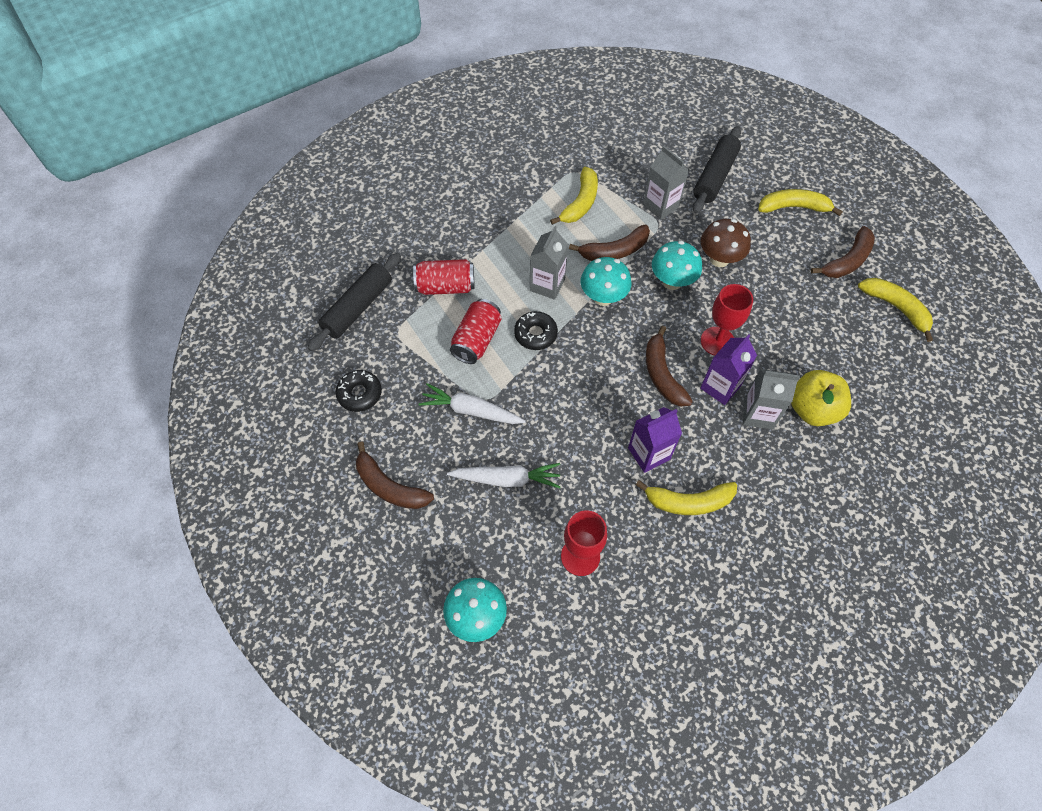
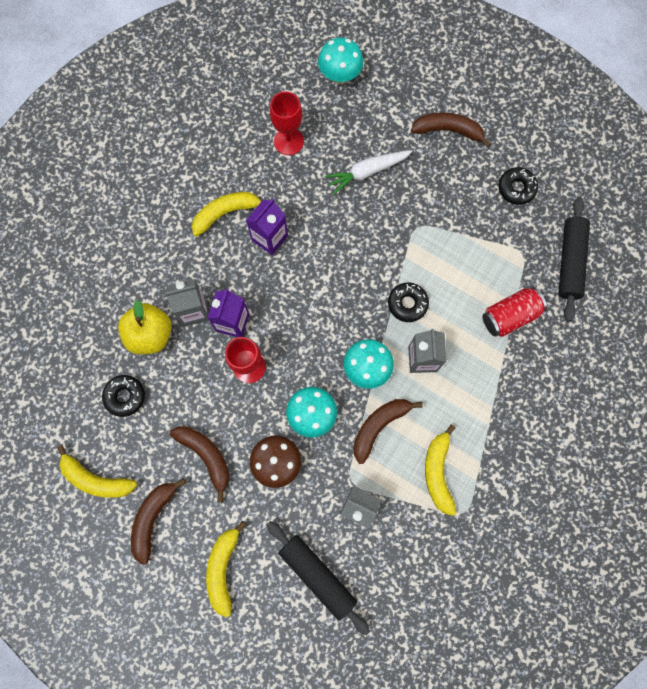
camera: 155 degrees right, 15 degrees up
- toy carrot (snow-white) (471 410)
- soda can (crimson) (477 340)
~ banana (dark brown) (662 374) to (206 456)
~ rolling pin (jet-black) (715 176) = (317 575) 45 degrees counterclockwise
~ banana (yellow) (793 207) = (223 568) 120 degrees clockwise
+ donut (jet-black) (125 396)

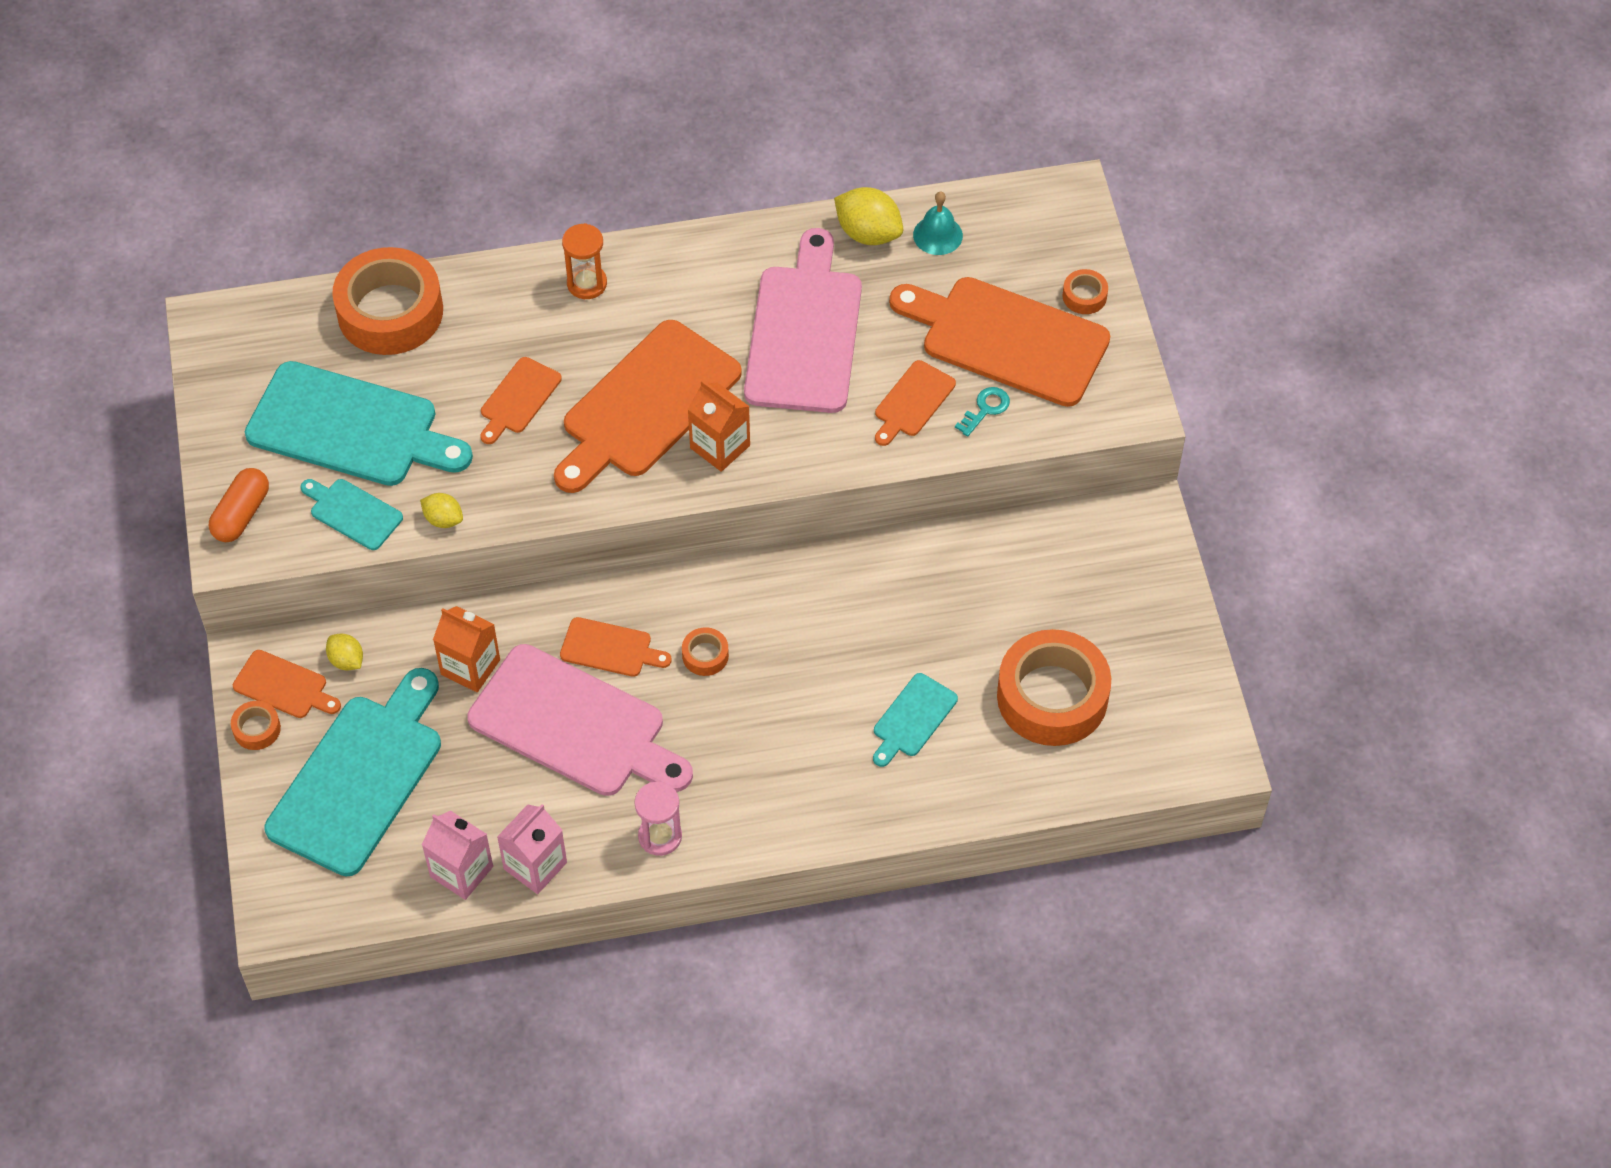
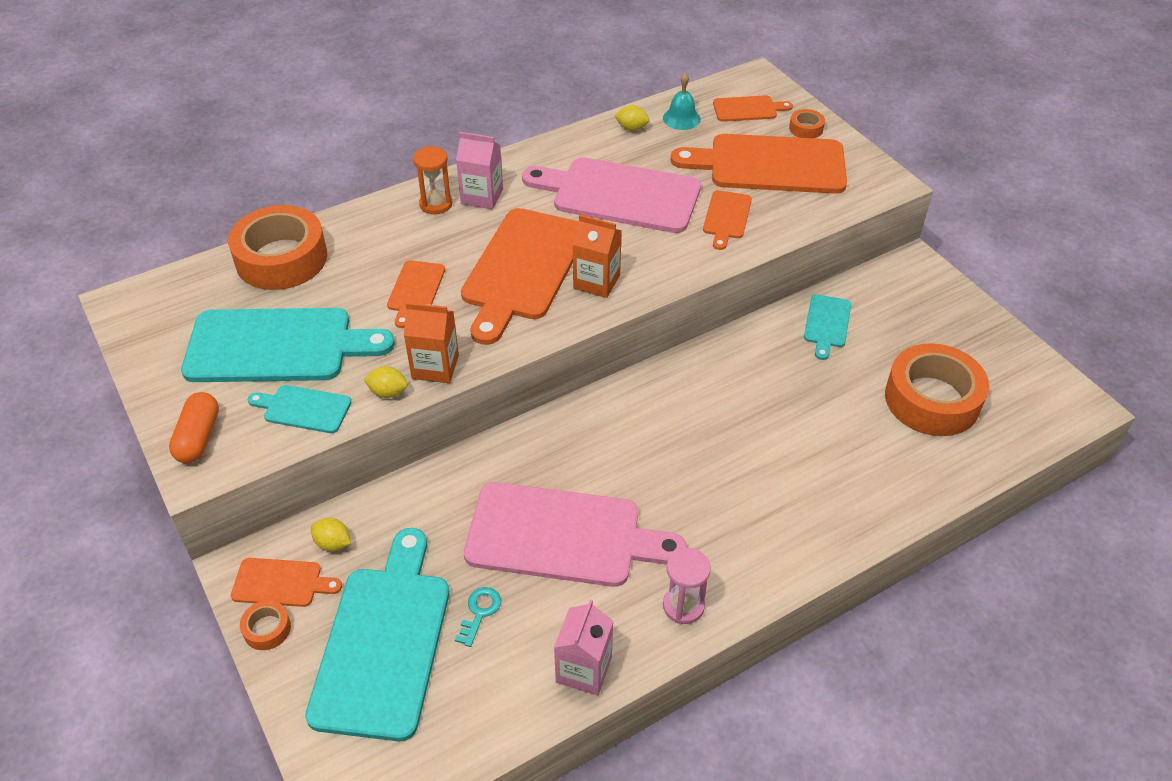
camera: 20 degrees left, 10 degrees down
~ juice carton (pink) (461 871) to (482 196)
~ juice carton (bright orange) (470 667) to (435 367)
~ bread board (bright orange) (610 648) to (748 109)
- sticky tape (bright orange) (705 655)
~ bread board (pink) (804 332) = (620 195) 60 degrees counterclockwise
~ lemon (yellow) (868 233) = (631 128) x0.58
~ bread board (aqua) (913 718) to (827 324)
~ door key (aqua) (985 409) to (480 612)

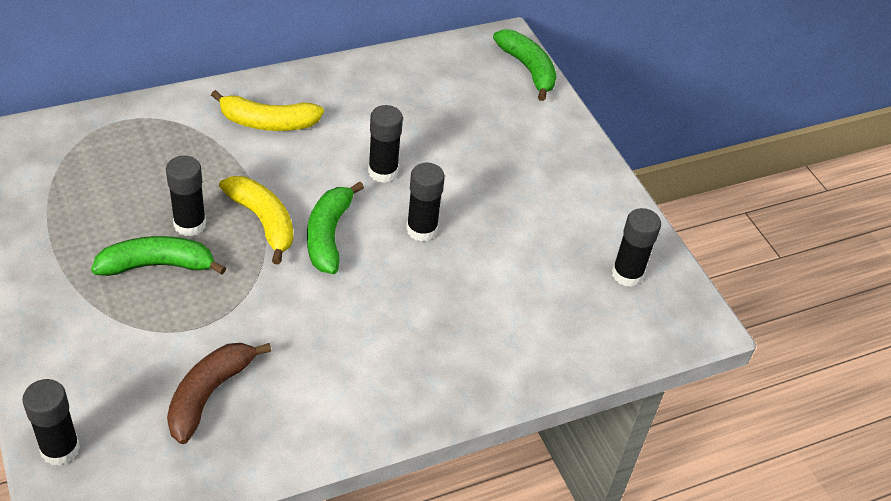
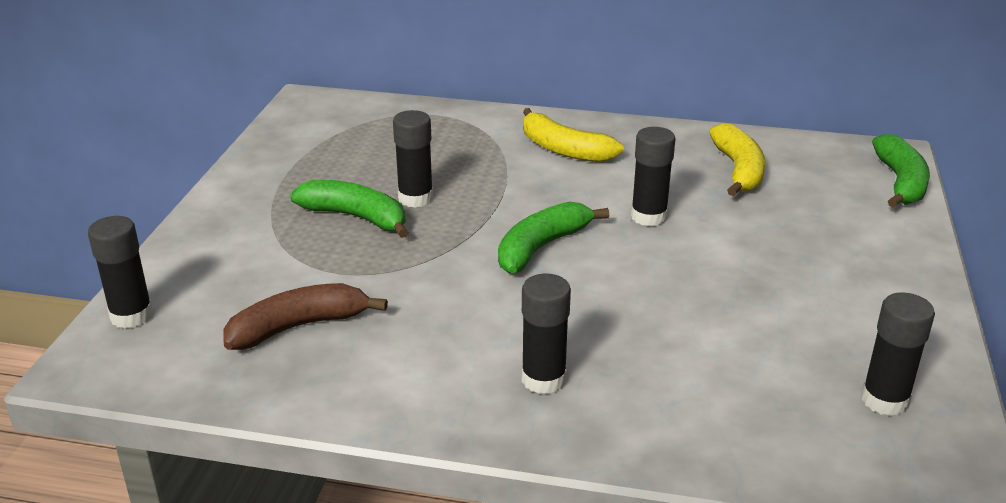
camera: 40 degrees right, 15 degrees down
~ banana (yellow) (263 221) to (738 170)
~ glue (jet-black) (422 230) to (543 379)

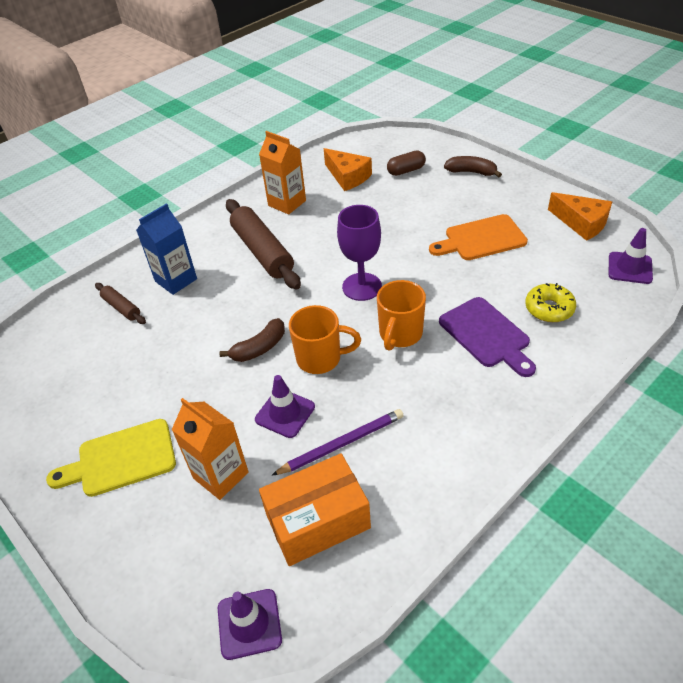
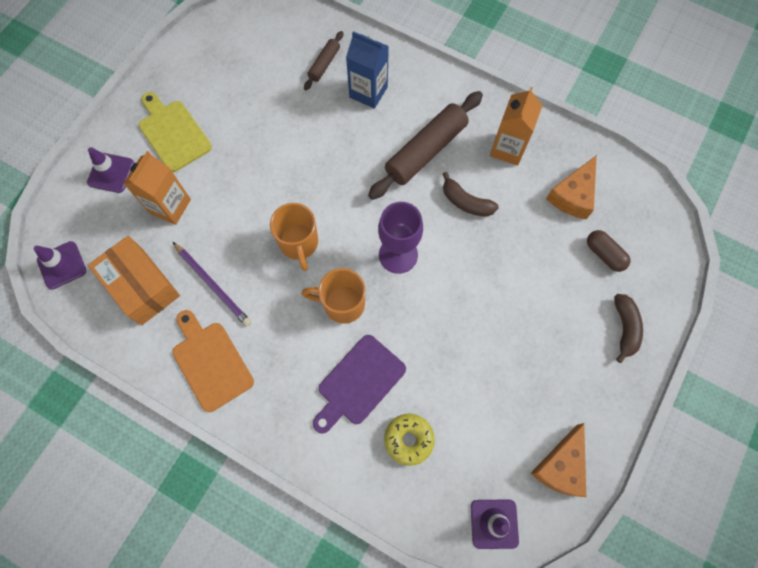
camera: 70 degrees right, 25 degrees up
~ banana (dark brown) (259 348) to (466 202)
~ road cone (purple) (285 413) to (111 173)
~ bread board (bright orange) (481 239) to (210 362)

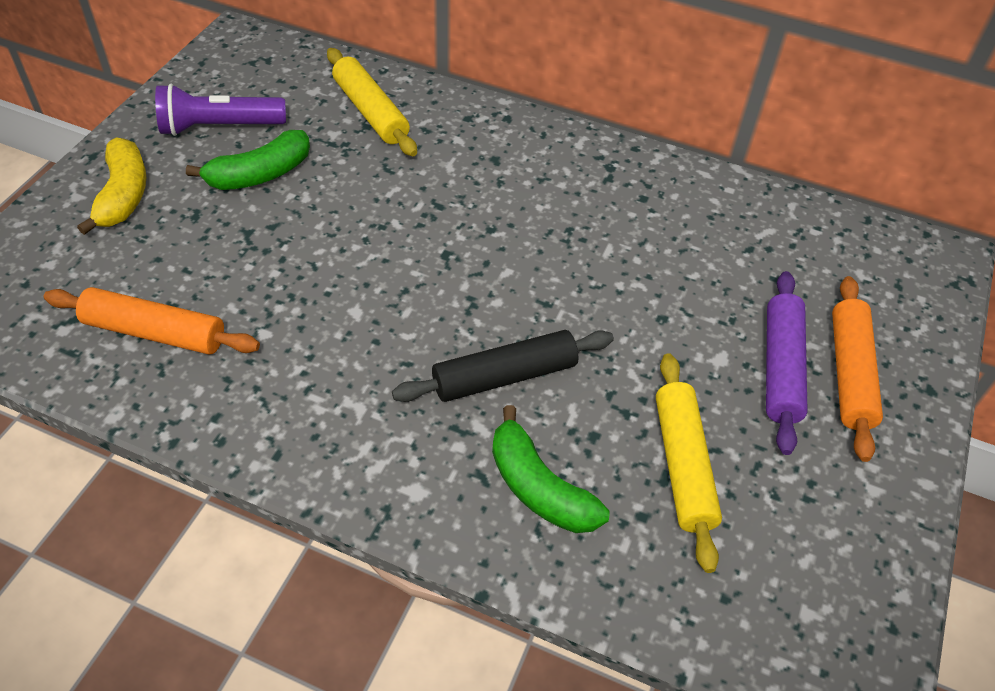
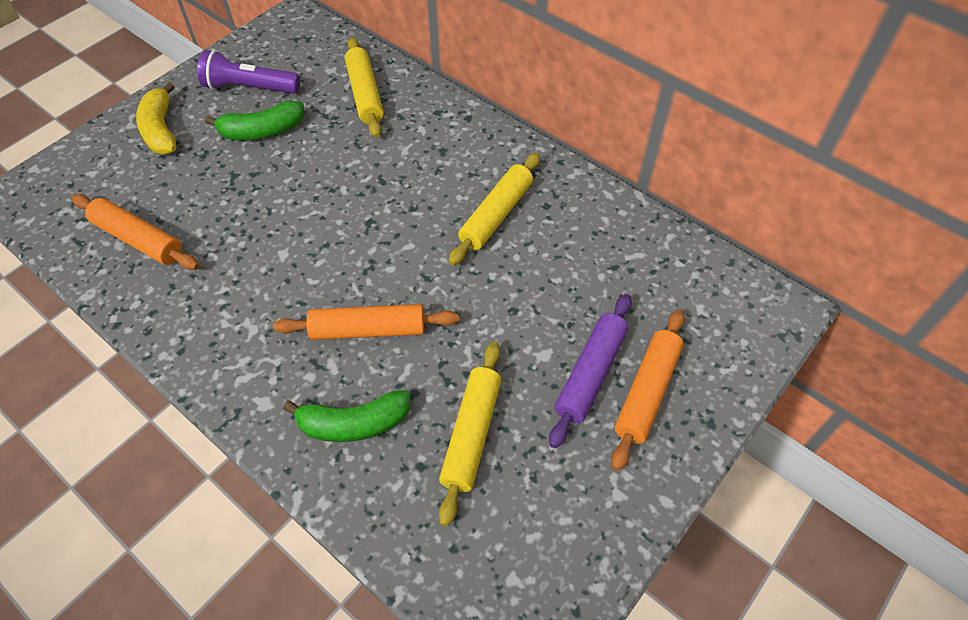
camera: 20 degrees right, 5 degrees up
~ banana (yellow) (123 195) = (161 130) 150 degrees clockwise
~ rolling pin (jet-black) (504 376) to rolling pin (bright orange) (368 329)
~ banana (green) (539 487) = (353 423) 75 degrees counterclockwise
+ rolling pin (yellow) (496 215)

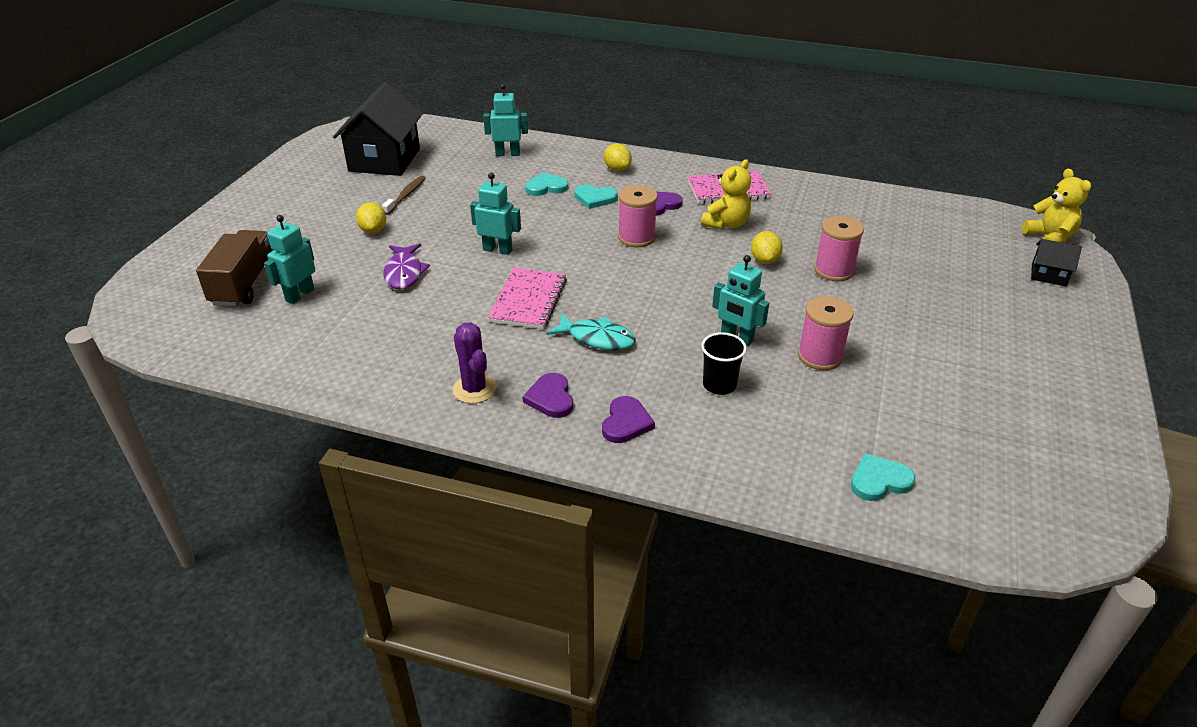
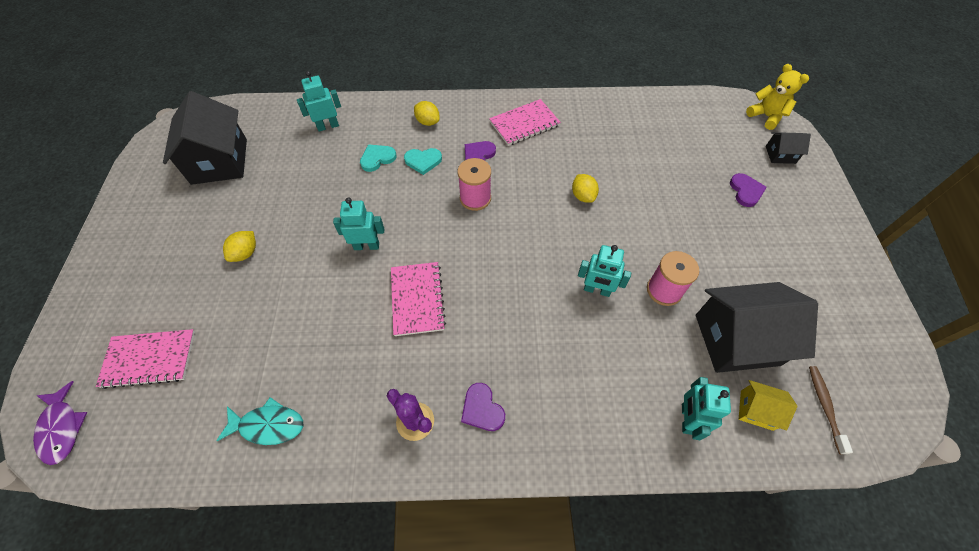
camera: 20 degrees left, 20 degrees up
~ truck (dark brown) (245 284) to notepad (pink) (149 359)
~ robot (aqua) (300 295) to (686 419)
~ lemon (yellow) (373 230) = (245 253) 60 degrees clockwise
~ toothbrush (dark brown) (406 195) to (824 406)
~ fish figure (purple) (404 273) to (62 428)
~ fish figure (aqua) (597 338) to (268 425)
~ heart shape (purple) (626 422) to (746 191)
- teddy bear (yellow) (726 224)
- beaker (jet-black) (719 385)
- spool (pink) (834 270)
~ heart shape (aqua) (879 480) to toy house (yellow) (756 410)
+ toy house (jet-black) (736 339)

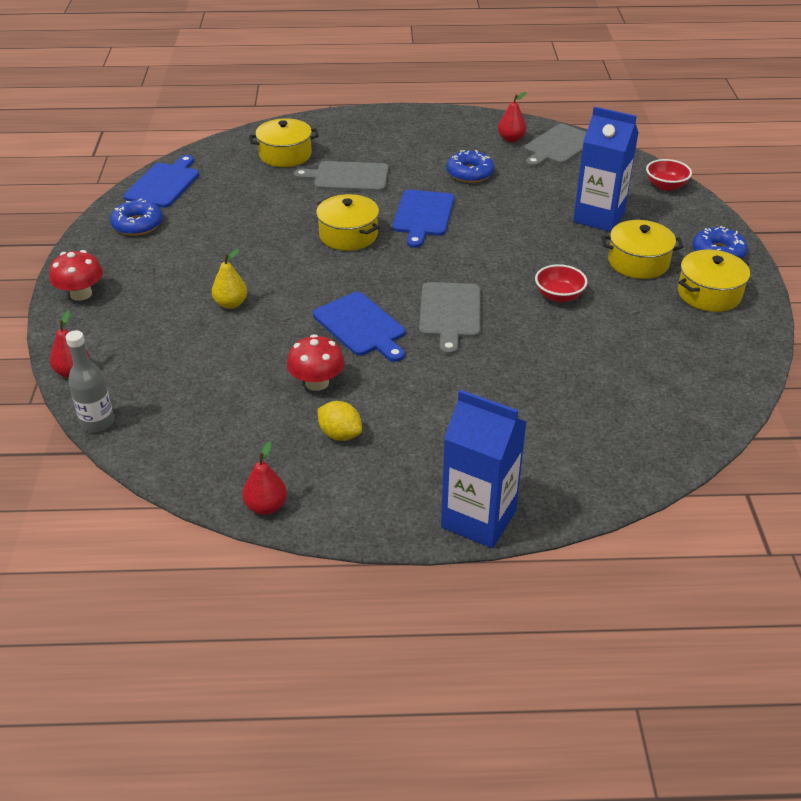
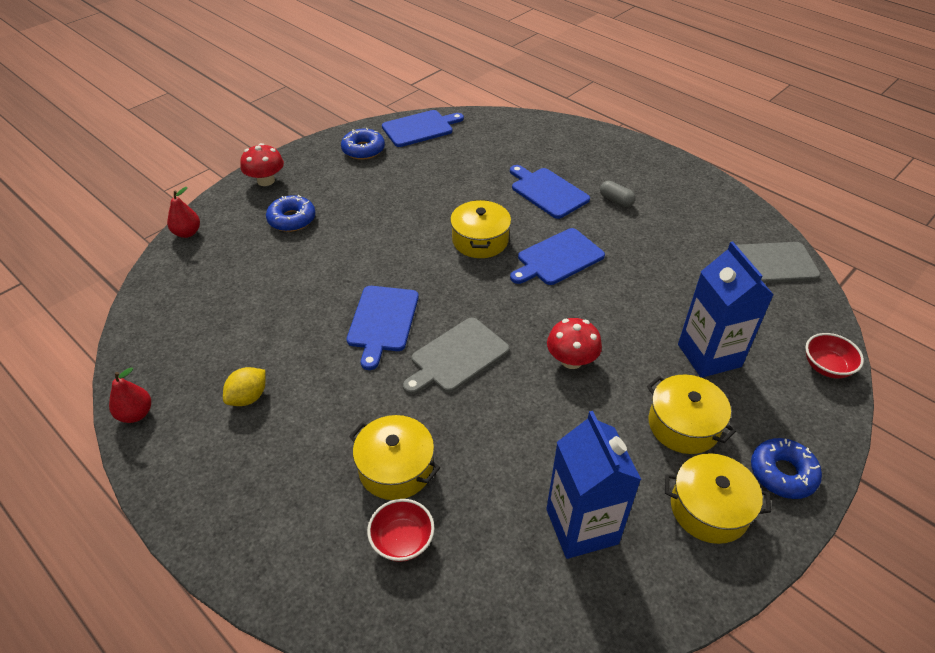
camera: 45 degrees right, 5 degrees up
- drink bottle (ash-grey) (97 422)
- pear fruit (yellow) (231 304)
~ cooking pot (yellow) (285 155) to (396 468)
~ fungus (crimson) (317 382) to (571 360)
~ bread board (ash-grey) (347 177) to bread board (cobalt) (547 192)
~ lemon (yellow) (340 434) = (248 397) 45 degrees clockwise
~ juice carton (cobalt) (478 519) to (582 526)
~ donut (cobalt) (470 173) to (292 219)
- pear fruit (crimson) (511 139)
~ deep dish (crimson) (559 296) to (402 540)
+ pill shape (ash-grey) (616 200)

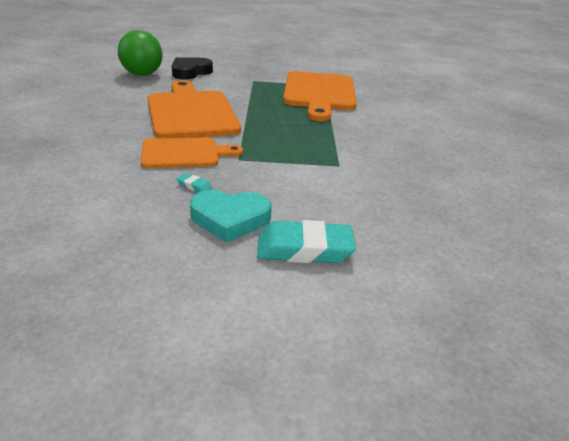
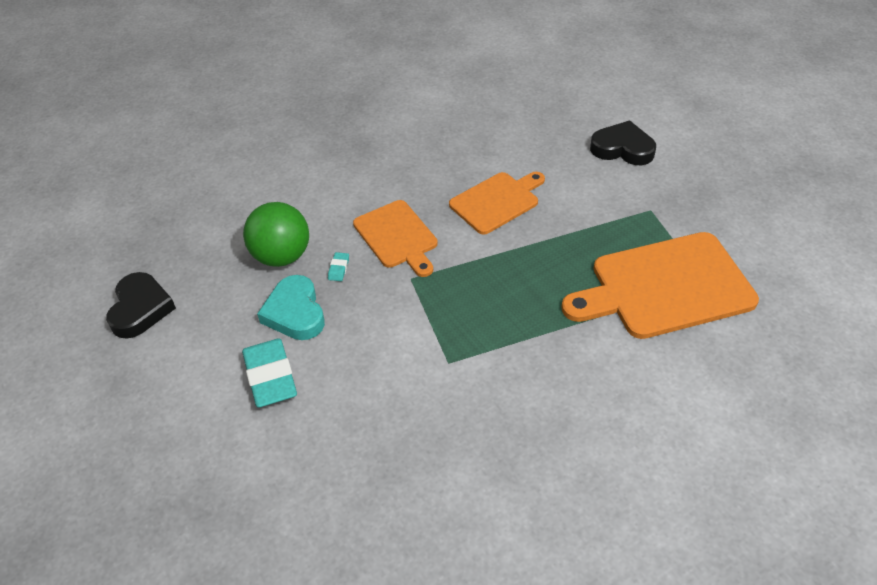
camera: 75 degrees right, 15 degrees up
~ ball (green) (142 74) to (282 256)
~ bread board (bright orange) (191 113) = (497 201) x0.61
+ heart shape (jet-black) (140 309)

